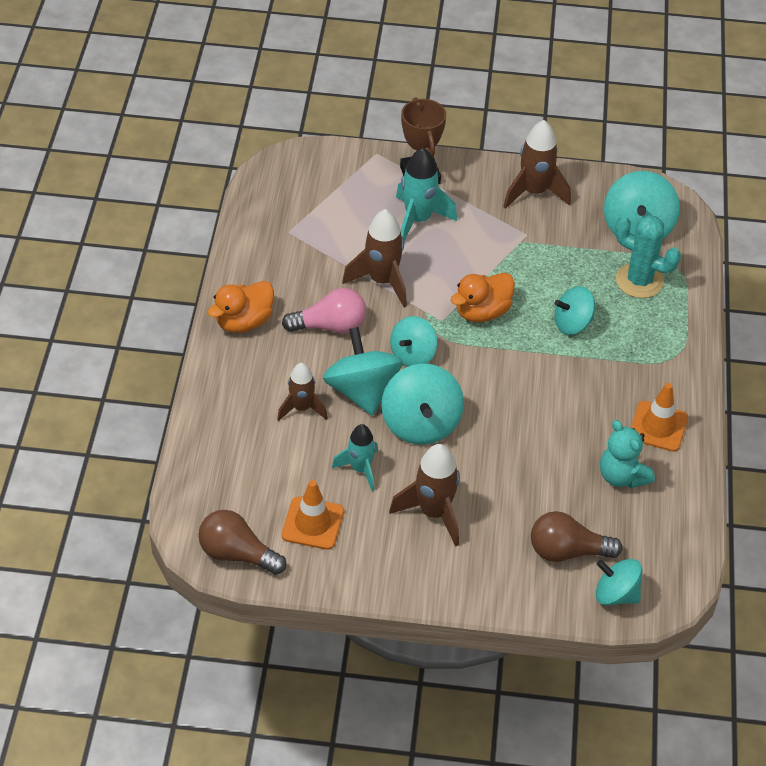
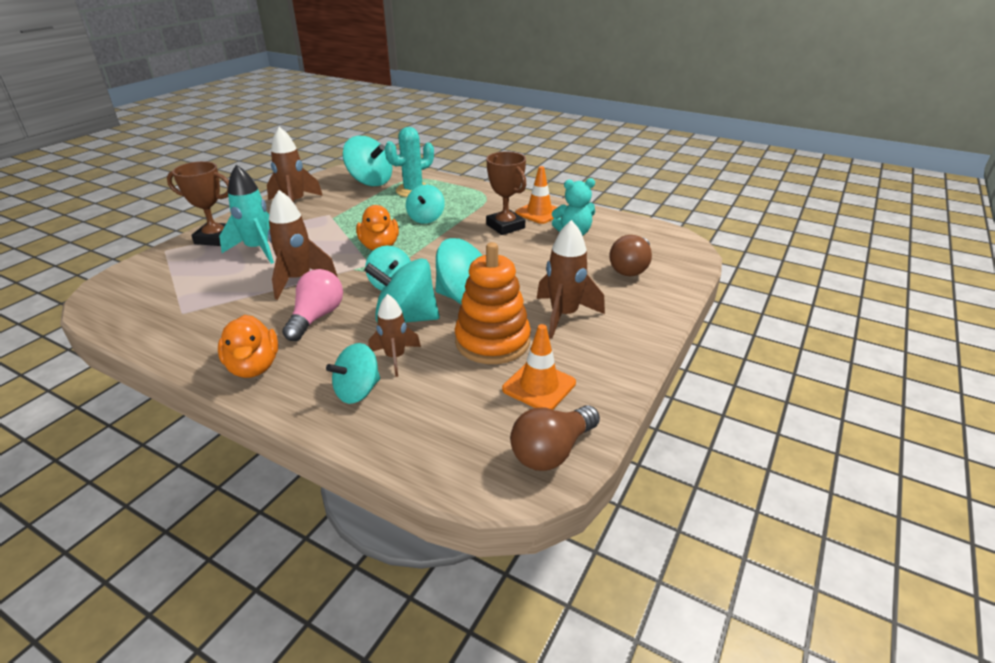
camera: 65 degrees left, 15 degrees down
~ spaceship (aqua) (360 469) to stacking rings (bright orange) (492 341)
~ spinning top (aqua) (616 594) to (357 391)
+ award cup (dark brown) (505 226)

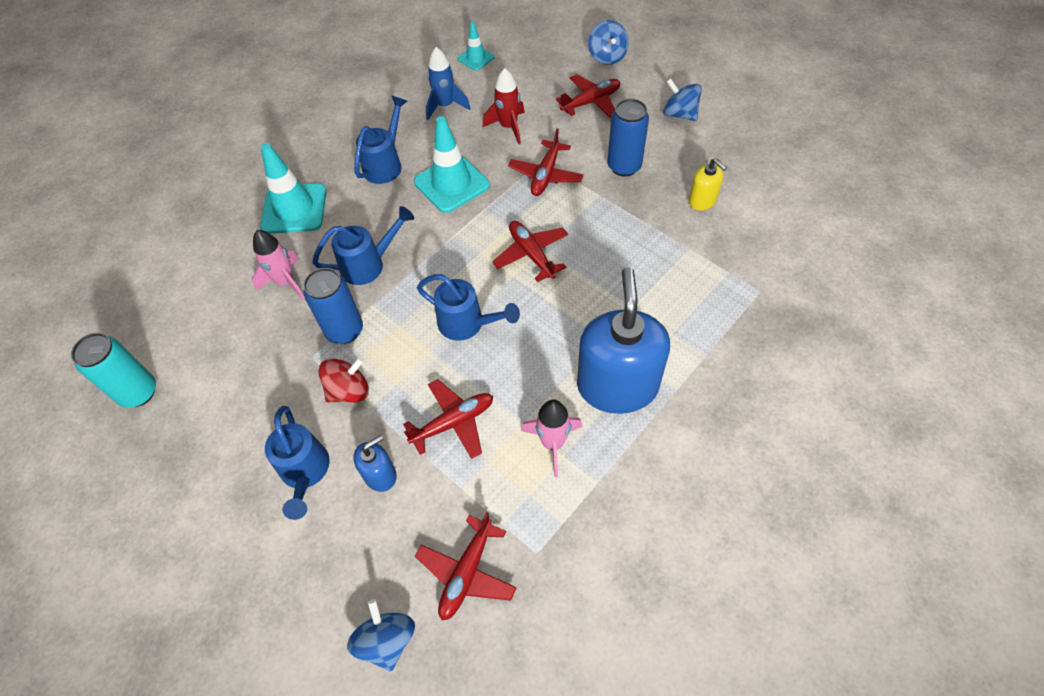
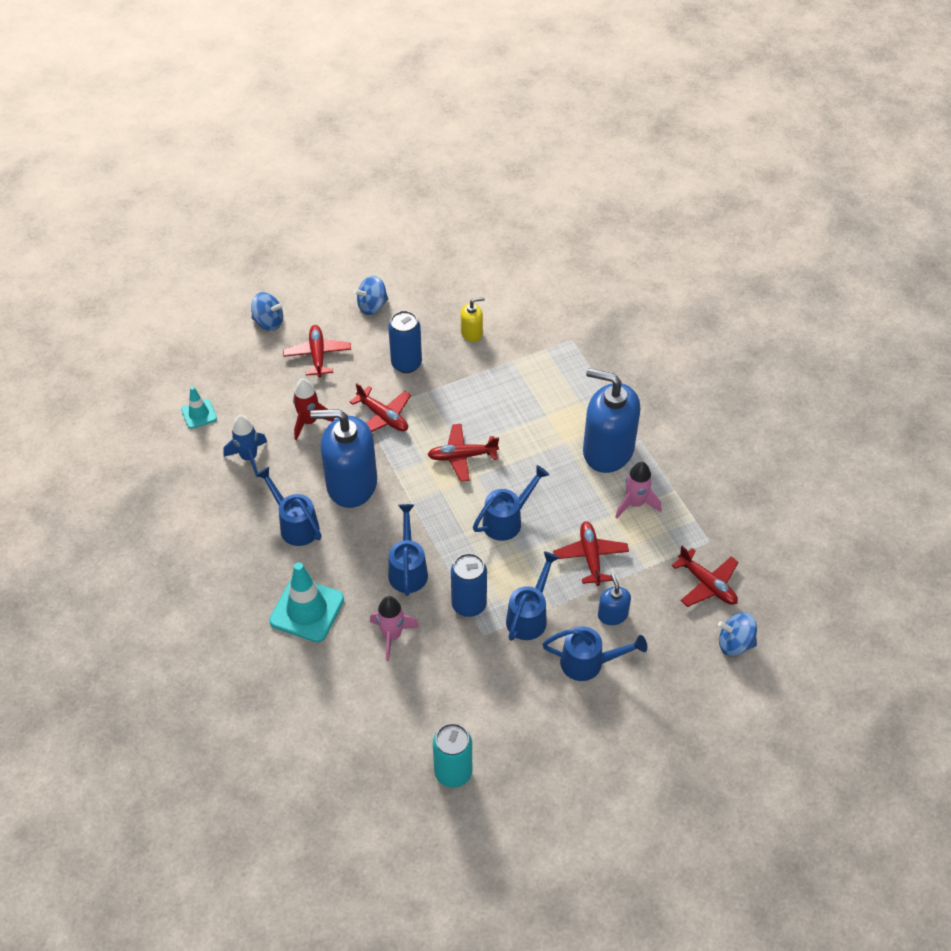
camera: 70 degrees left, 5 degrees down
~ spinning top (crimson) (349 391) to sprinkling can (cobalt) (529 616)
~ road cone (aqua) (451 184) to soap pump (cobalt) (351 484)

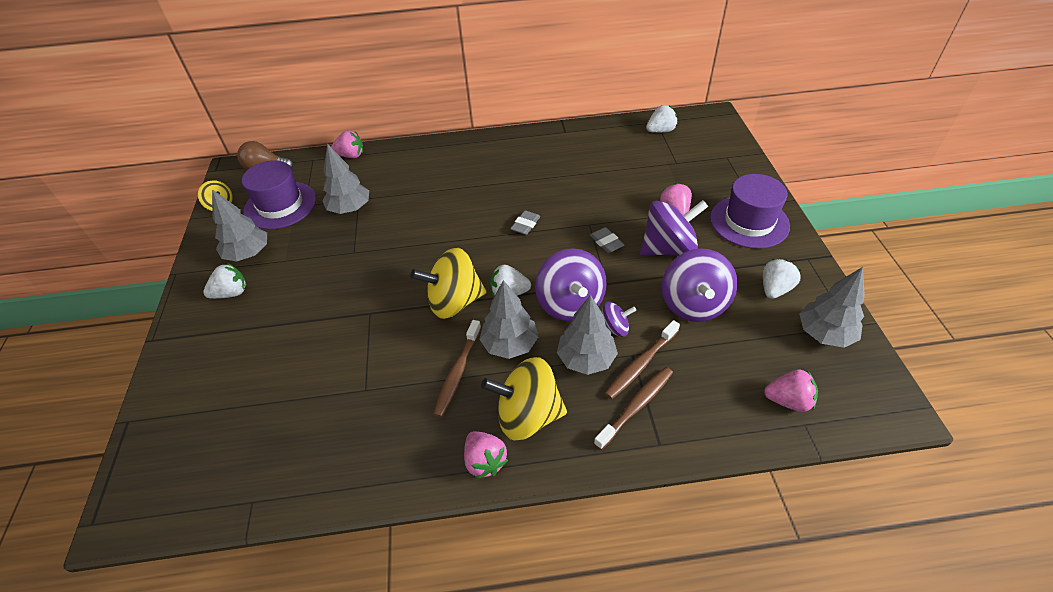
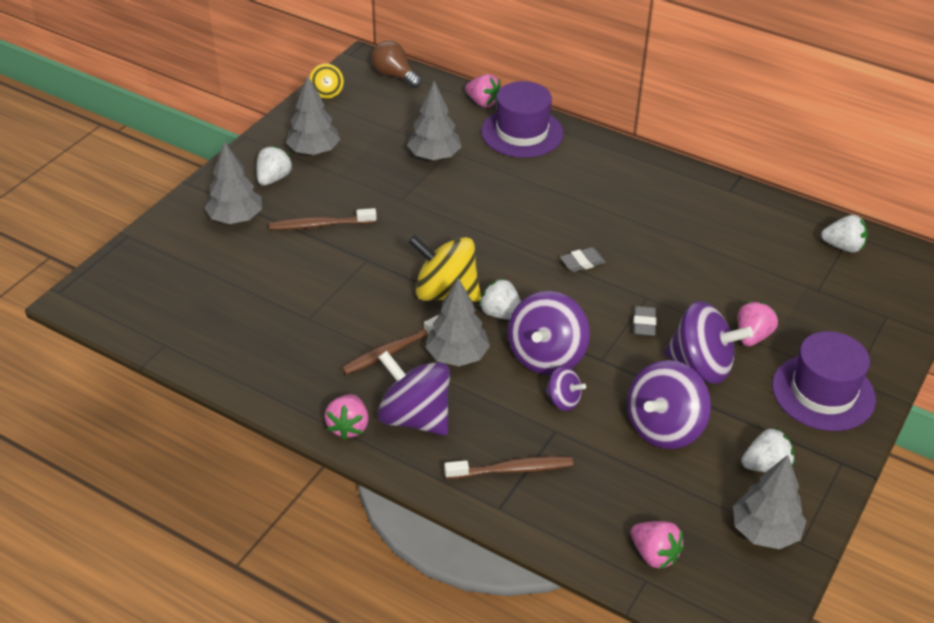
camera: 35 degrees right, 5 degrees down
~ berry (snow-white) (231 293) = (273 178) 75 degrees counterclockwise
~ hat (purple) (280 205) to (522 132)
~ spinning top (yellow) (527 415) to spinning top (purple) (415 417)
~ tree (ash-grey) (586 359) to (235 218)
~ toothbrush (dark brown) (641 364) to (320 225)

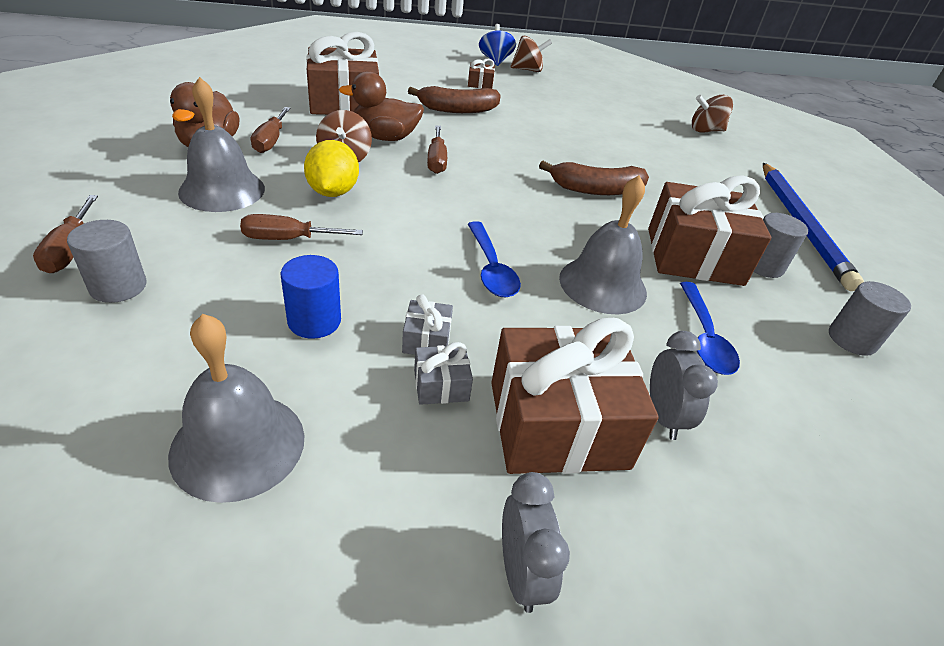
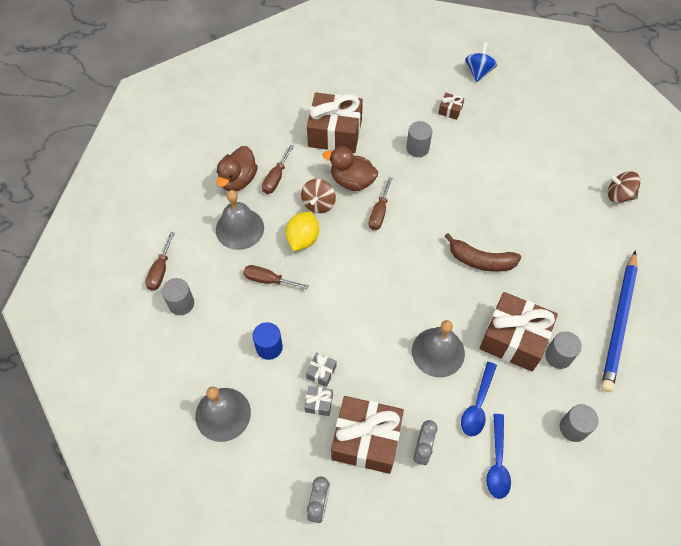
camera: 25 degrees right, 20 degrees up
~ banana (dark brown) (458 110) to solid cylinder (ash-grey) (417 148)
~ teaspoon (cobalt) (491 268) to (497 462)
- spinning top (dark brown) (528 70)

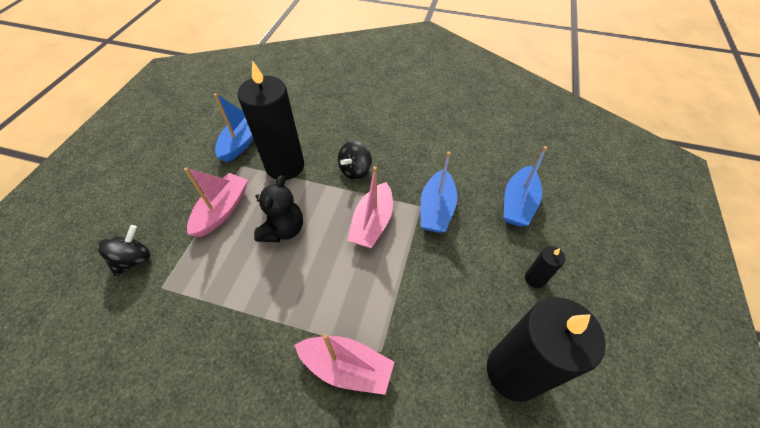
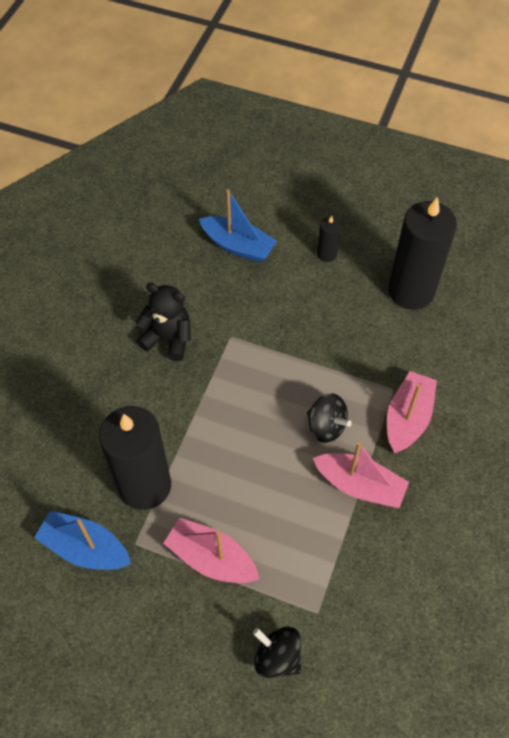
camera: 85 degrees left, 5 degrees up
~ teddy bear (jet-black) (283 230) to (168 338)
~ spinning top (jet-black) (355 170) to (326 426)
~ toy boat (pink) (372 223) to (360 485)
- toy boat (cobalt) (436 209)

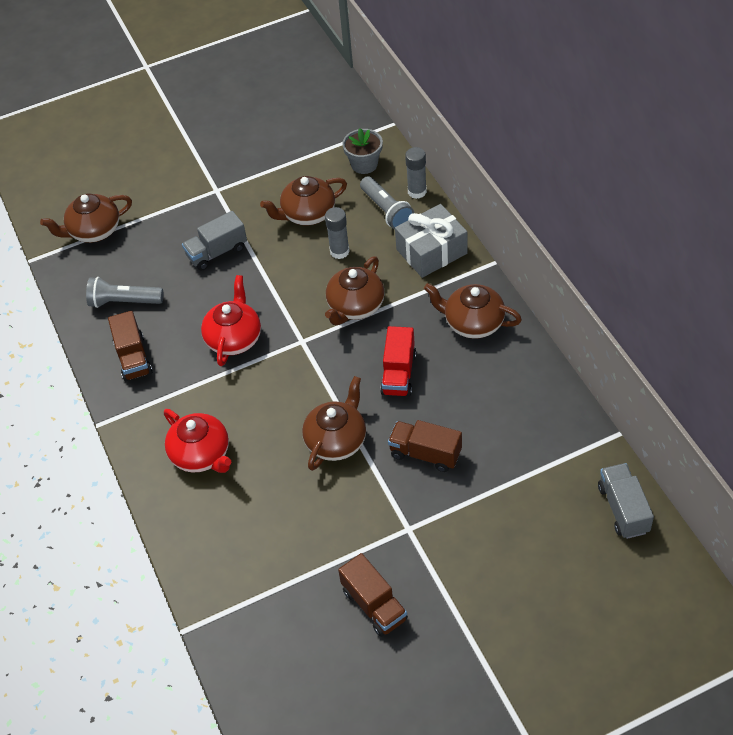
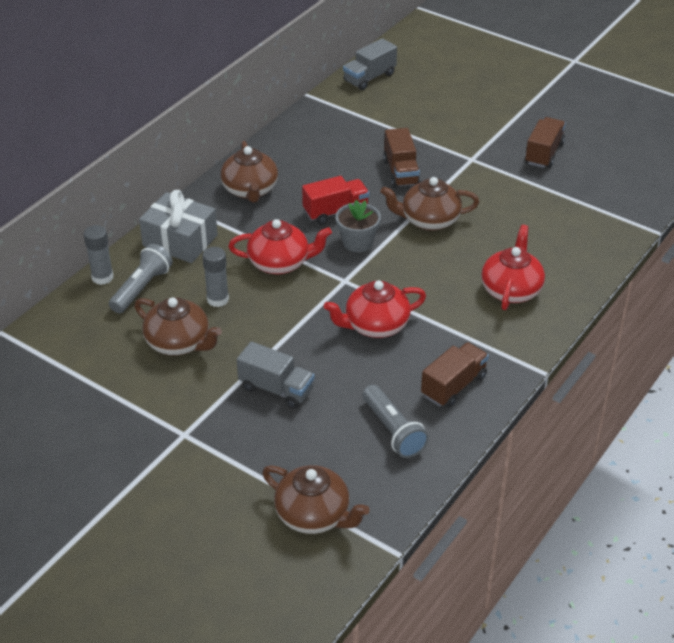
camera: 125 degrees left, 10 degrees down
~ china teapot (dark brown) (355 306) to china teapot (crimson) (280 263)
~ plant pot (ash-grey) (364 164) to (357 242)

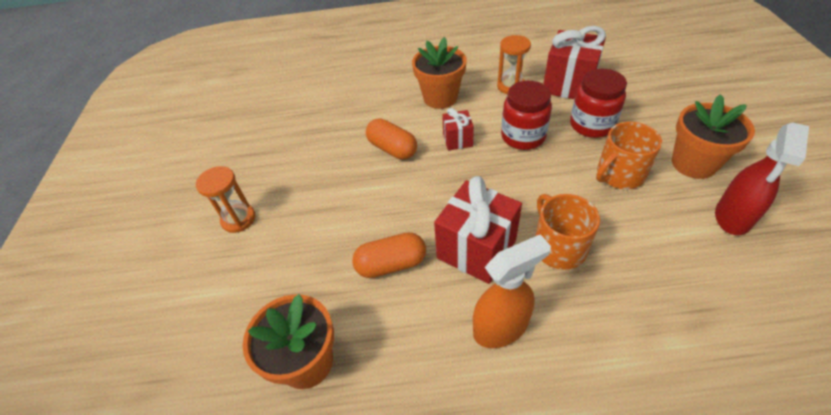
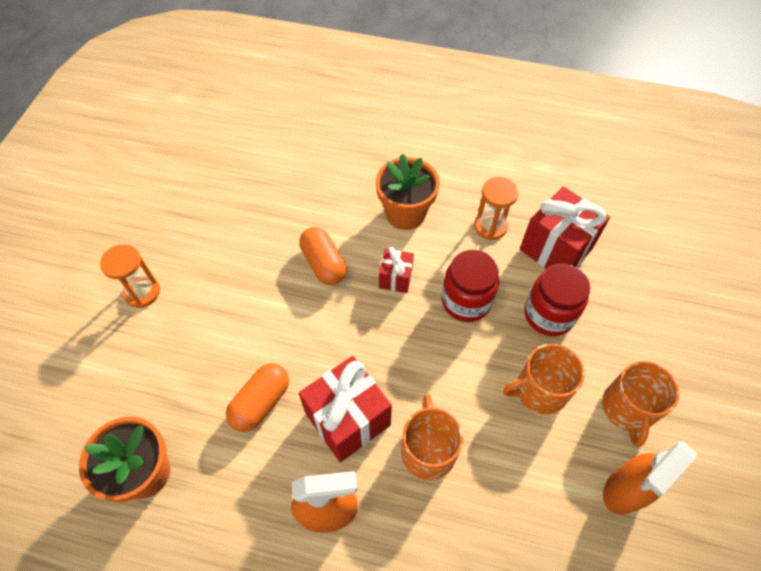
camera: 15 degrees right, 10 degrees up
~ pill shape (bright orange) (391 264) = (261 402) 60 degrees counterclockwise
~ plant pot (bright orange) (693 163) to coffee mug (bright orange) (628 409)
~ spray bottle (crimson) (732 217) to spray bottle (bright orange) (625 490)

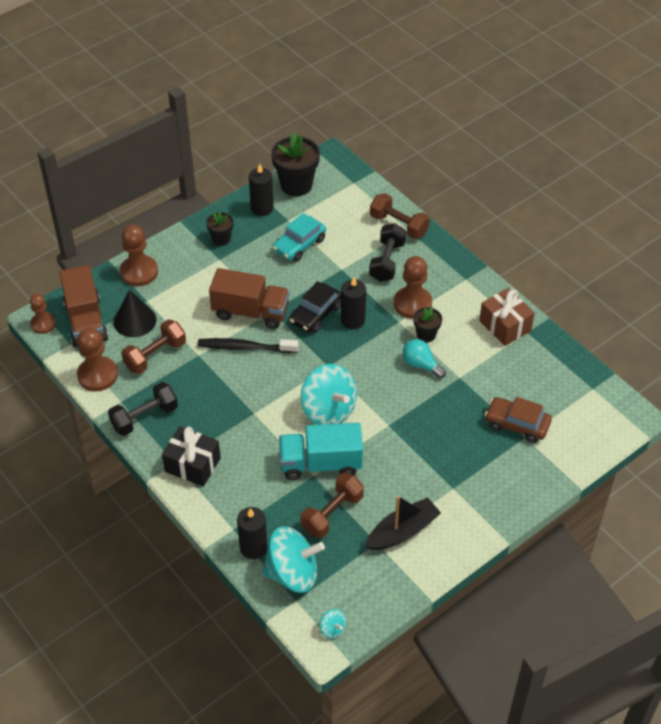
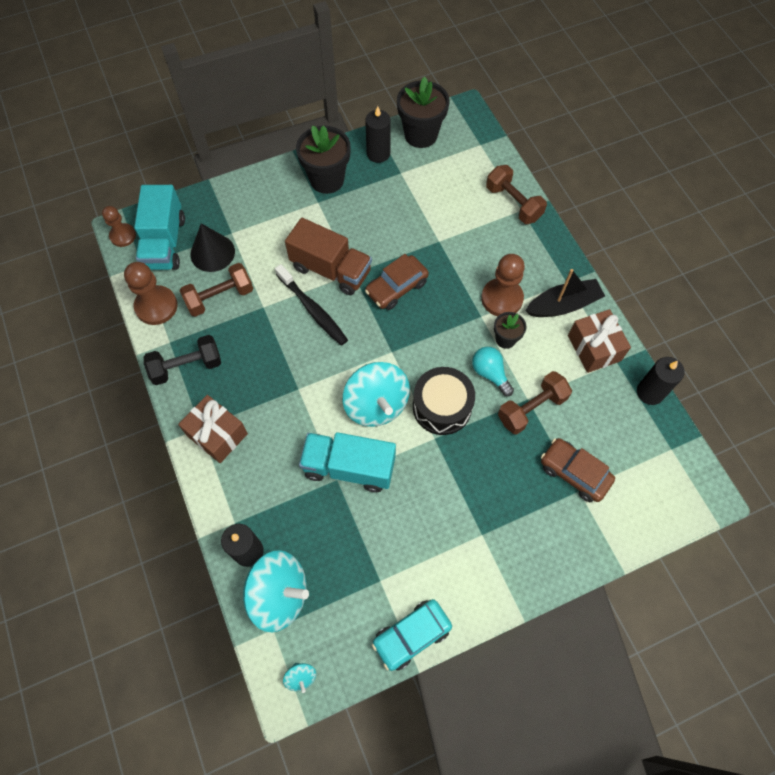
camera: 15 degrees right, 15 degrees up
~ truck (dark brown) (86 321) to truck (aqua) (164 243)
- pawn (dark brown) (139 272)
~ present (jet-black) (192 465) to present (dark brown) (217 434)
~ toothbrush (jet-black) (245 347) = (313 309) 150 degrees counterclockwise
~ plant pot (jet-black) (221 239) = (327 179) x1.83
~ automobile (aqua) (299 245) to (411 635)
~ automobile (jet-black) (315 314) to automobile (dark brown) (396 287)
~ dumbbell (dark brown) (332 514) to (531 408)
~ candle (jet-black) (353 320) to (650 392)
~ toy boat (jet-black) (402 531) to (563 305)
- dumbbell (jet-black) (387 261)
+ snare drum (jet-black) (442 407)

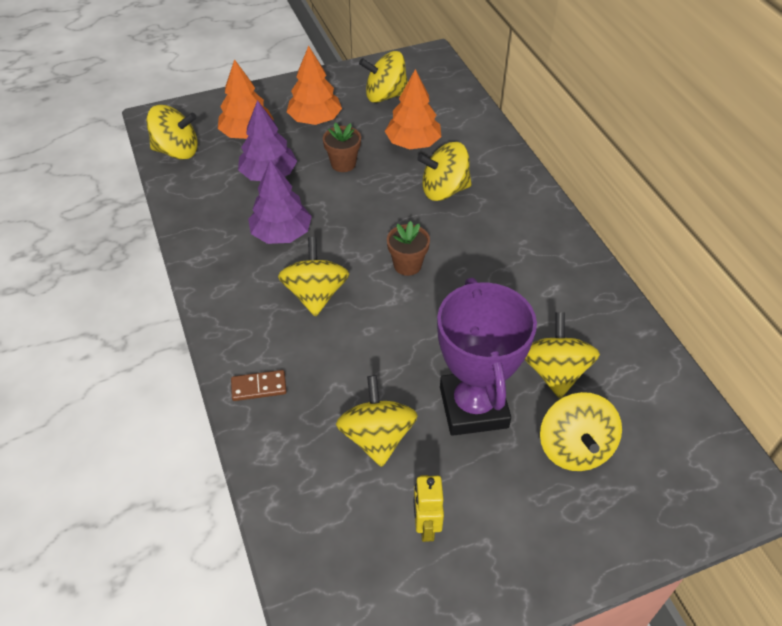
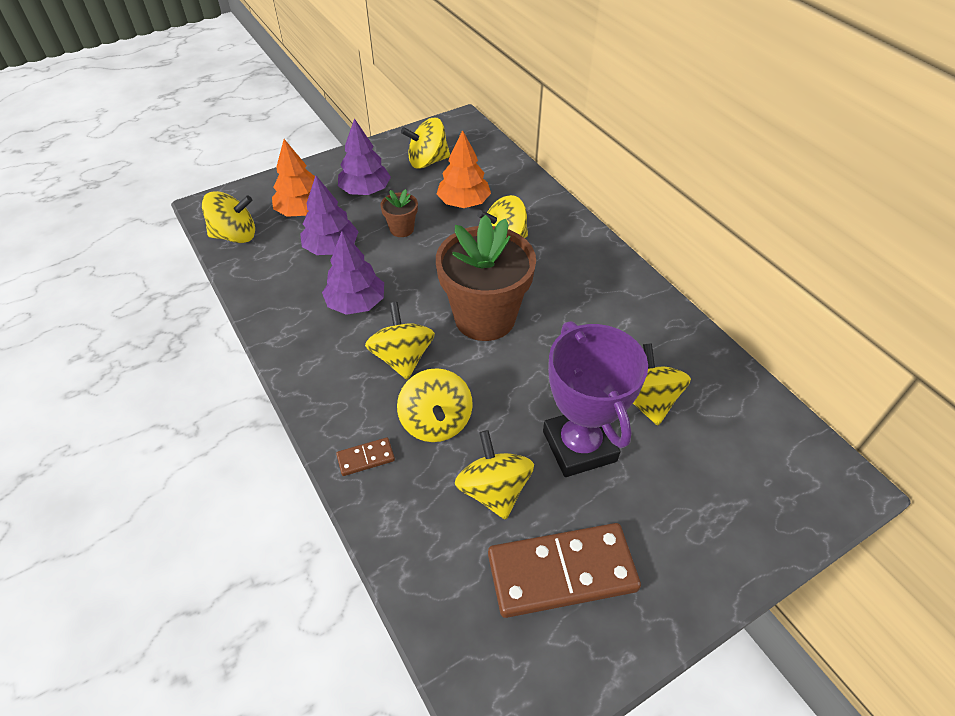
camera: 10 degrees left, 0 degrees up
~ tree (bright orange) (315 120) to tree (purple) (365 191)
~ plant pot (dark brown) (407 265) = (485 318) x2.26
~ robot (yellow) (426 526) to domino tile (dark brown) (562 572)
~ spinning top (yellow) (574 448) to (436 422)

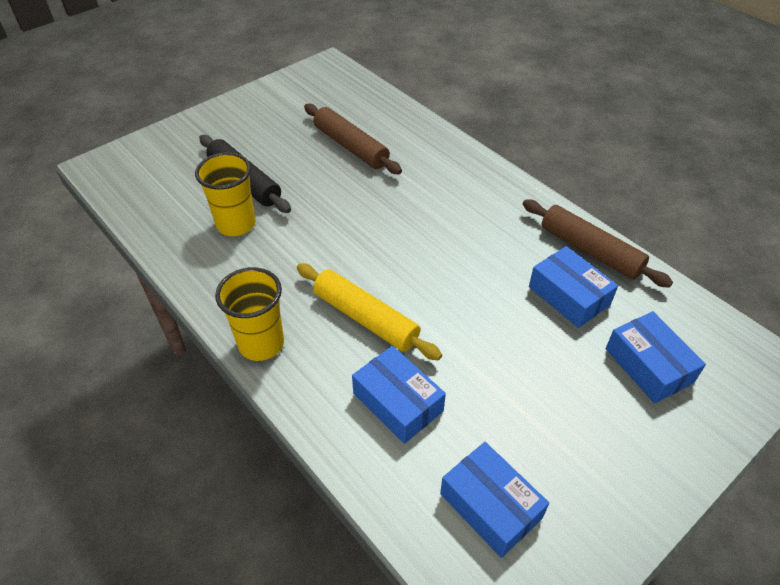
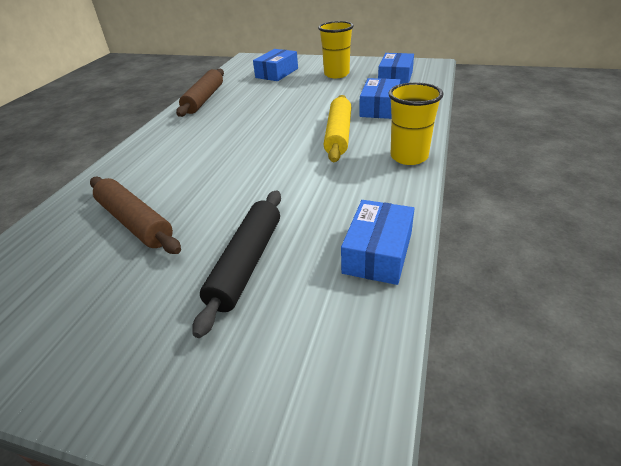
camera: 120 degrees left, 10 degrees down
~ beaker (yellow) (236 224) to (336 74)
~ rolling pin (dark brown) (351 146) = (135 222) 60 degrees counterclockwise
~ package (cobalt) (569 296) to (378 253)

